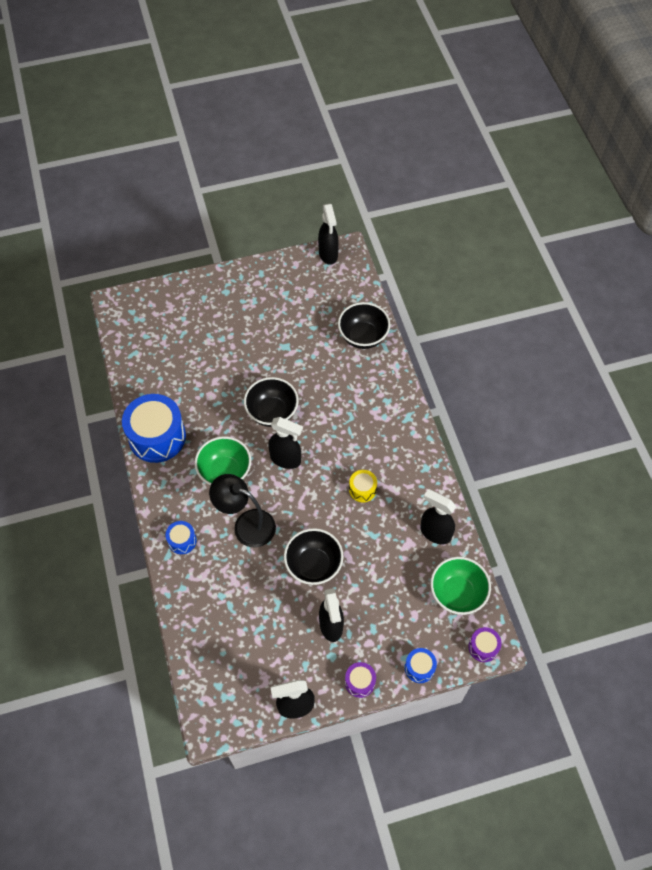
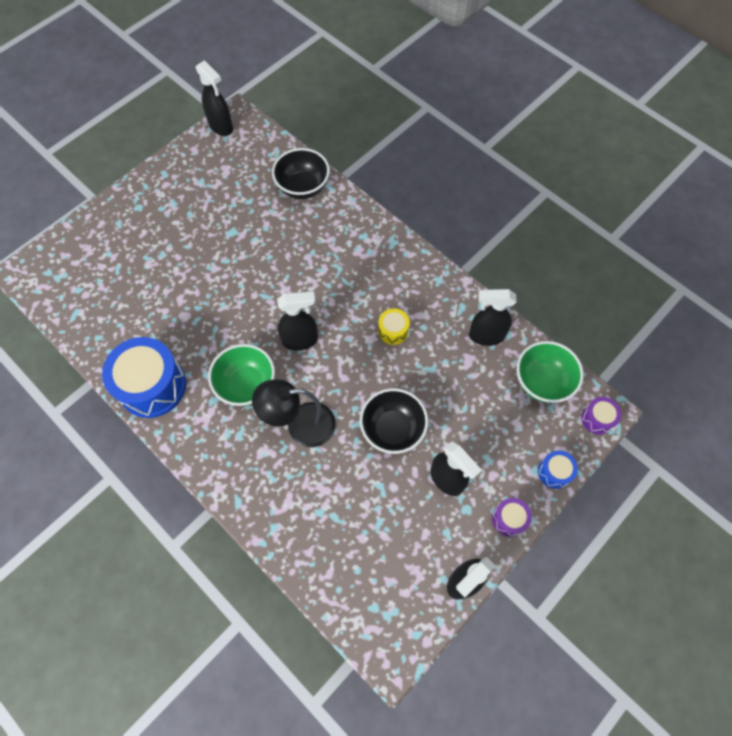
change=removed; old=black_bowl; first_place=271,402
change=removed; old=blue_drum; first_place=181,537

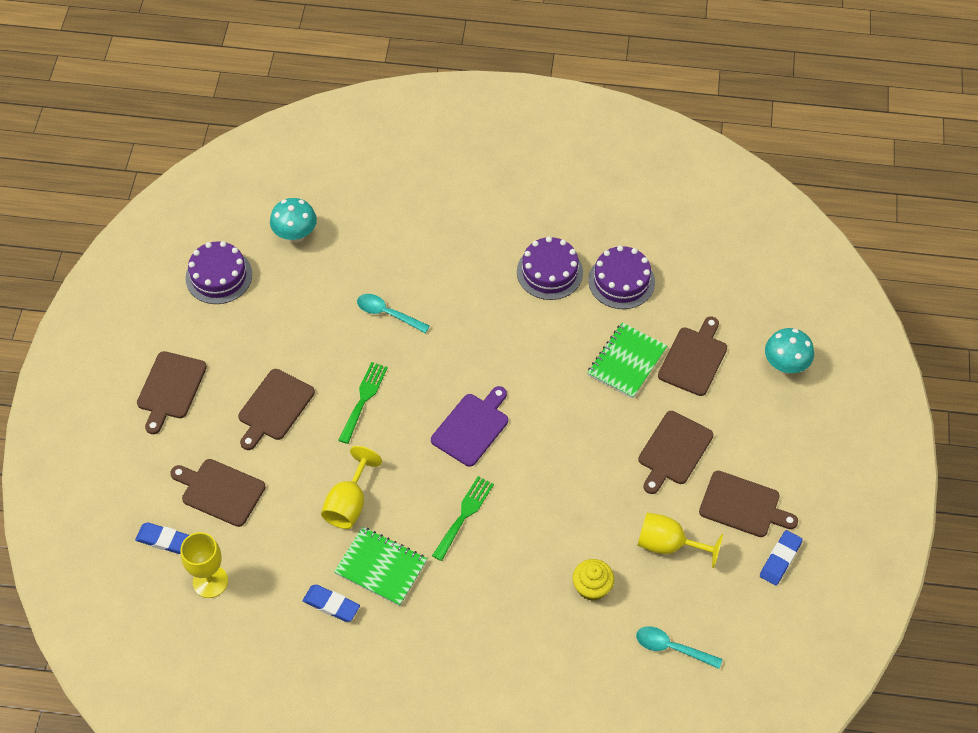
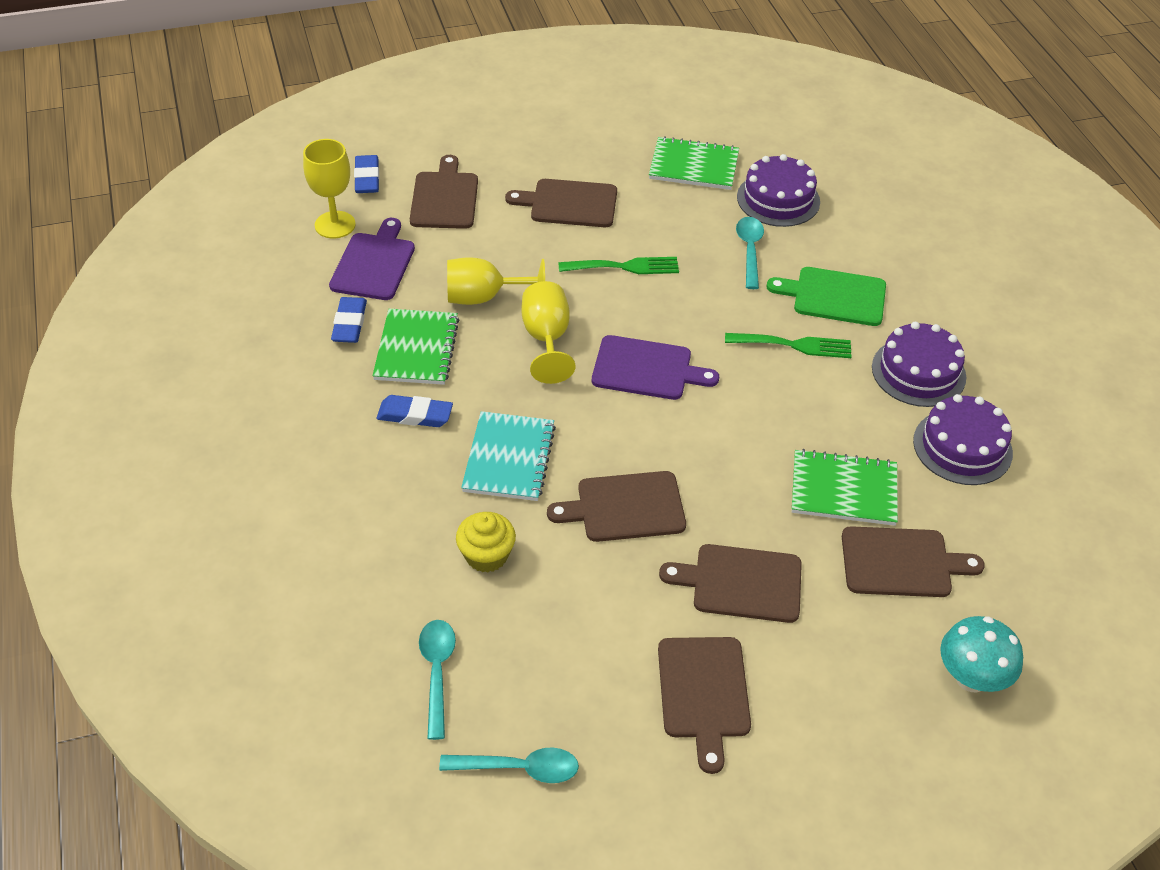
change=removed; old=turquoise_mushroom; first_place=293,220
change=moved; old=purple_cake; first_place=218,272; second_place=778,190
change=moved; old=brown_cutting_board; first_place=172,392; second_place=616,506
change=moved; old=green_fork; first_place=463,518; second_place=788,345
change=moved; old=yellow_goblet; first_place=680,540; second_place=548,332
change=moved; old=blue_eraser; first_place=781,557; second_place=415,411
change=added; new=green_notebook; second_place=694,163
change=added; new=purple_cutting_board; second_place=372,259
change=added; new=green_cutting_board; second_place=826,296
change=added; new=turquoise_notebook; second_place=508,456
change=added; new=turquoise_spoon; second_place=509,765

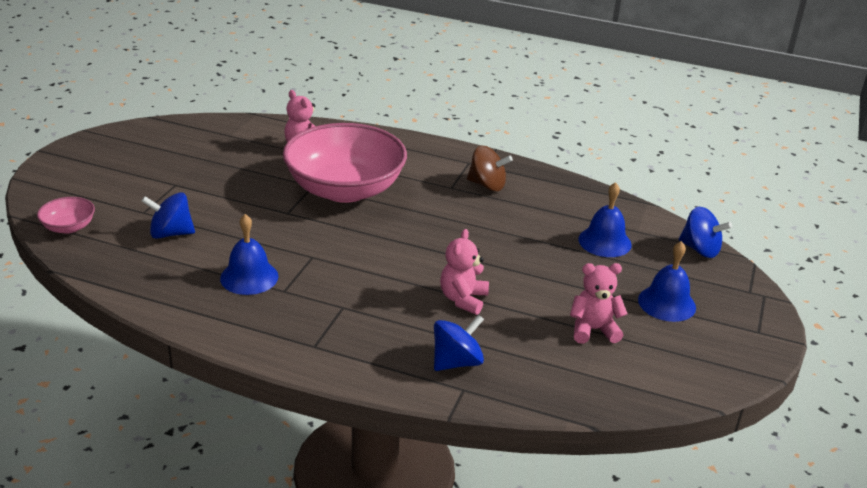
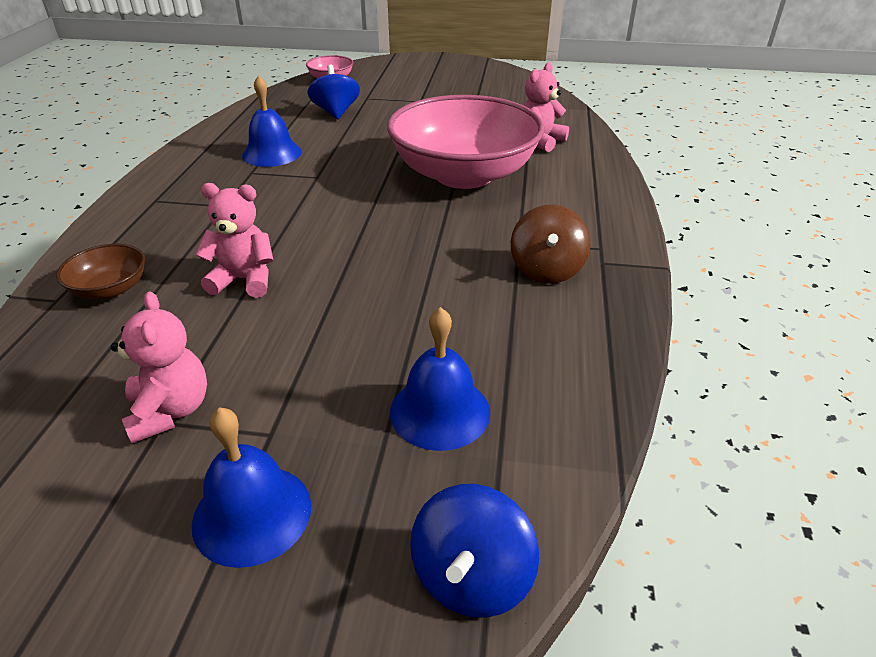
change=replaced; old=blue_spinning_top; new=brown_bowl; first_place=459,342; second_place=100,271

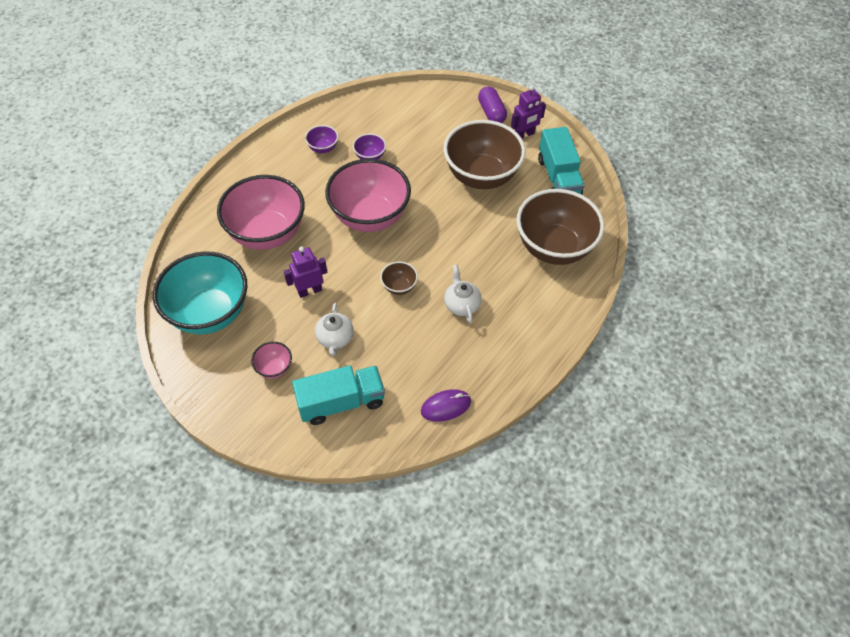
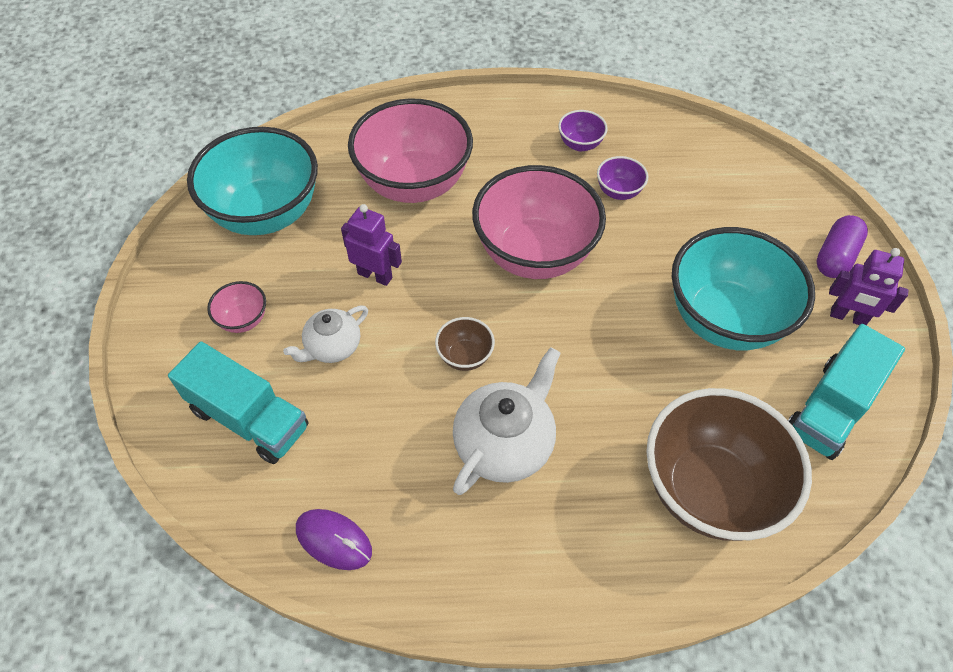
change=recoloured; old=brown_bowl; new=turquoise_bowl; first_place=484,154; second_place=743,288
change=resized; old=white_teapot; first_place=463,294; second_place=507,421; factor=1.63

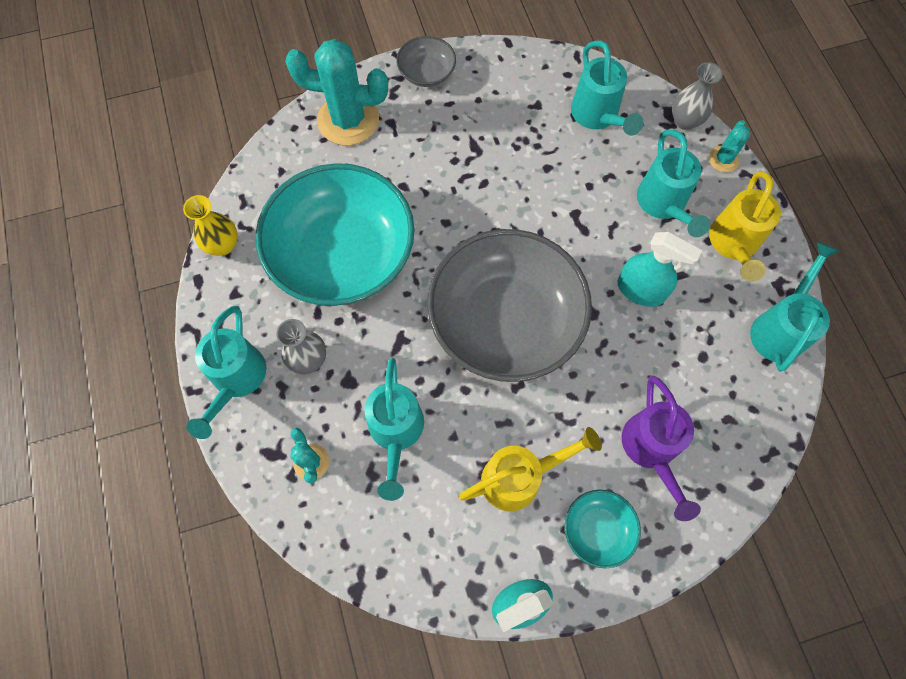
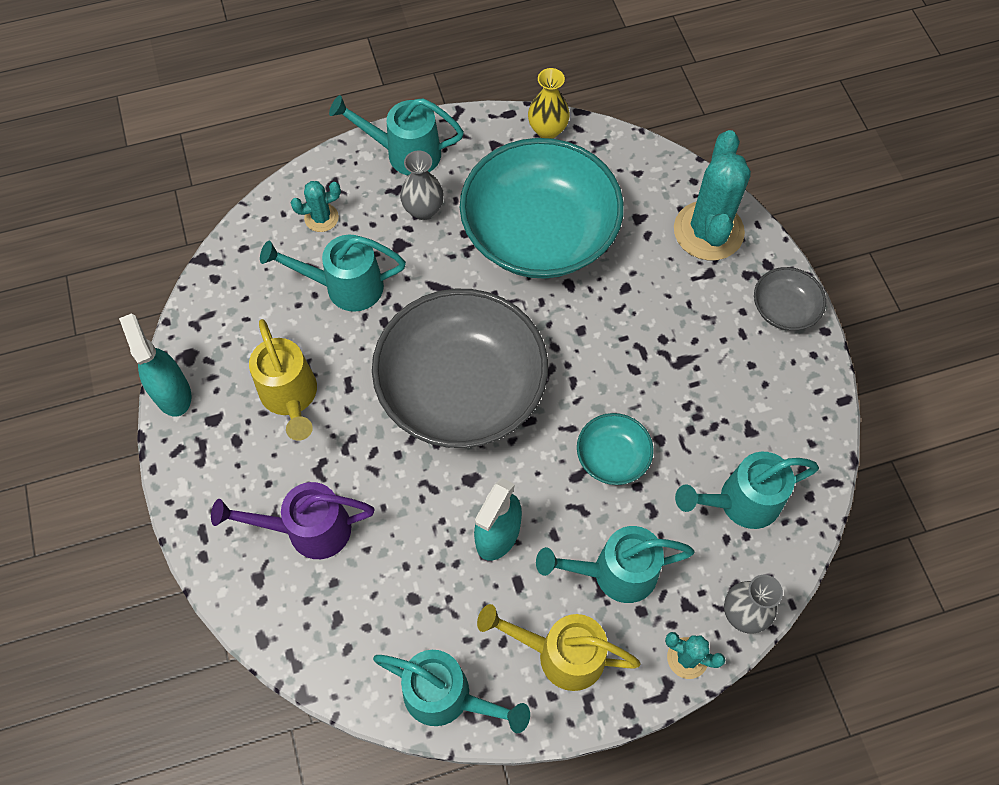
change=moved; old=turquoise_bowl; first_place=602,529; second_place=615,449

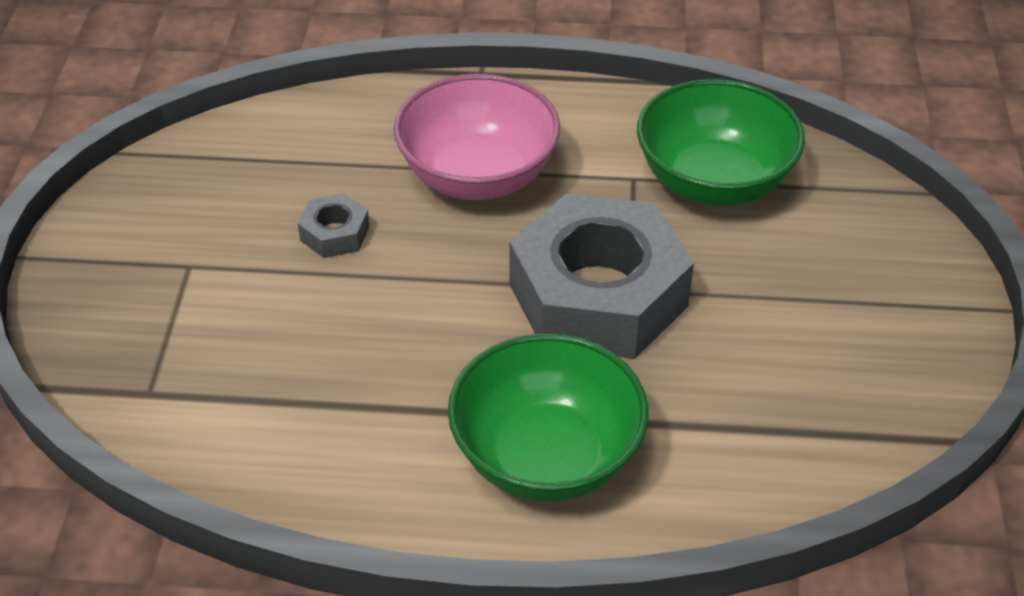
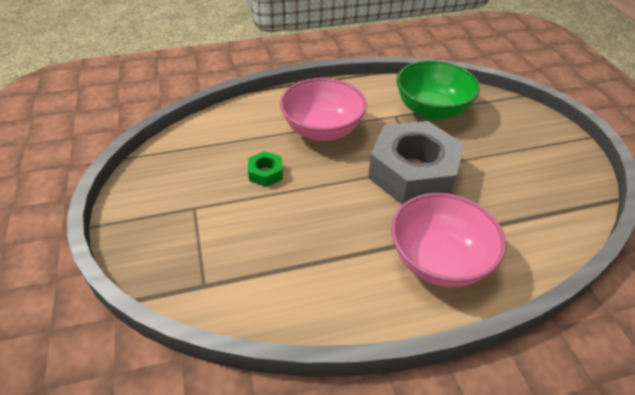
change=recoloured; old=grey_nut; new=green_nut; first_place=334,225; second_place=265,169
change=recoloured; old=green_bowl; new=pink_bowl; first_place=548,417; second_place=448,240

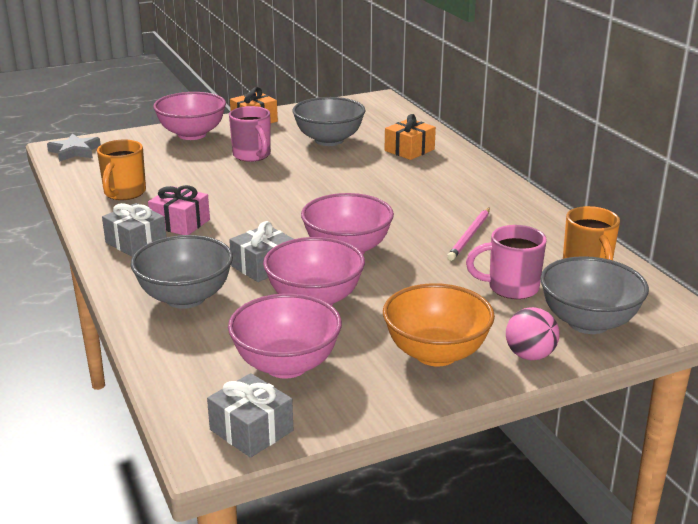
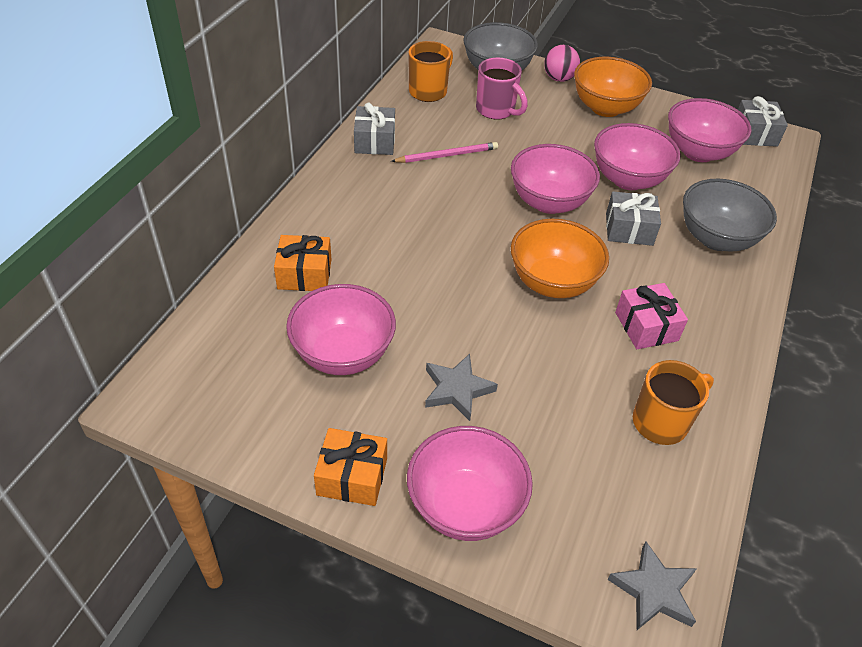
change=recoloured; old=grey_bowl; new=pink_bowl; first_place=329,121; second_place=341,329
change=replaced; old=pink_mug; new=grey_star; first_place=250,134; second_place=461,387
change=moved; old=grey_gift; first_place=134,230; second_place=374,129
change=added; new=orange_bowl; second_place=560,258

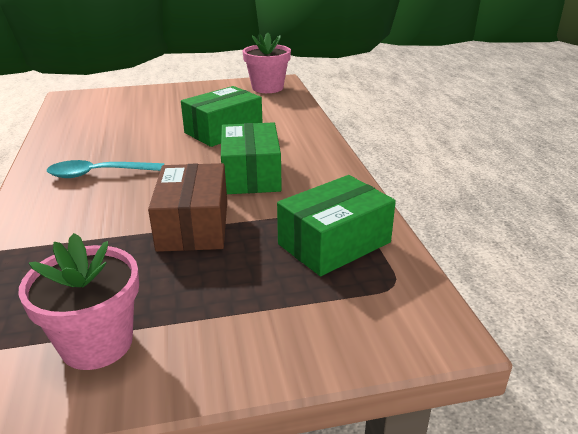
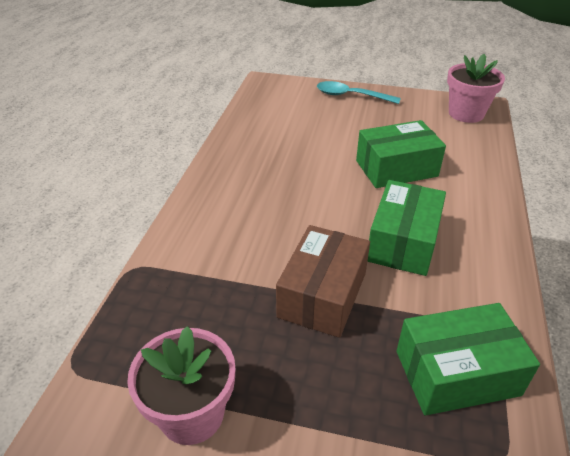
change=moved; old=turquoise_spoon; first_place=105,169; second_place=359,92

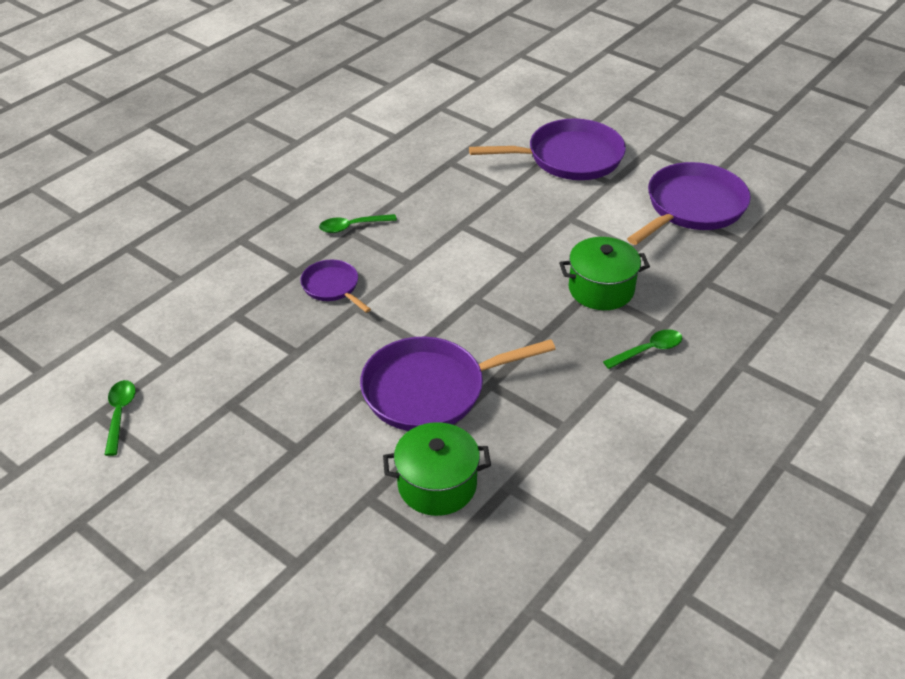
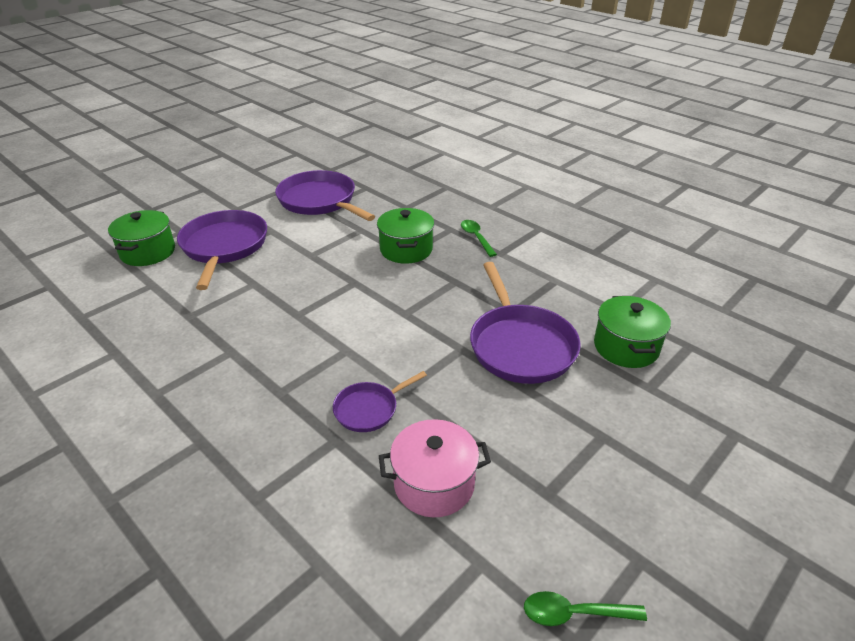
change=removed; old=green_spoon; first_place=358,223
change=added; new=green_pot; second_place=141,238
change=added; new=pink_pot; second_place=435,468

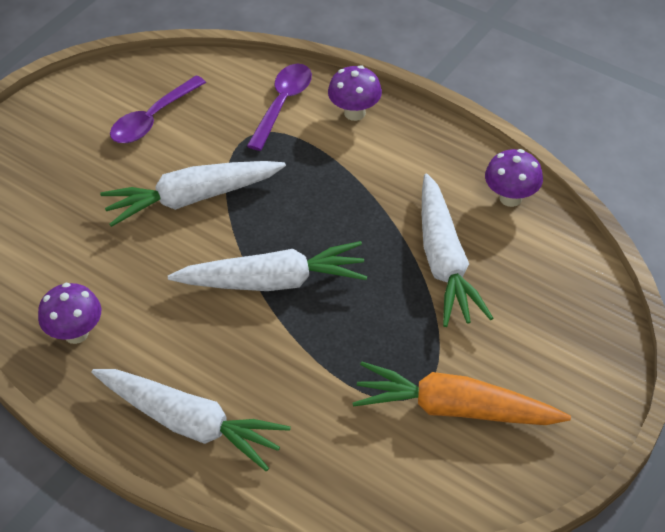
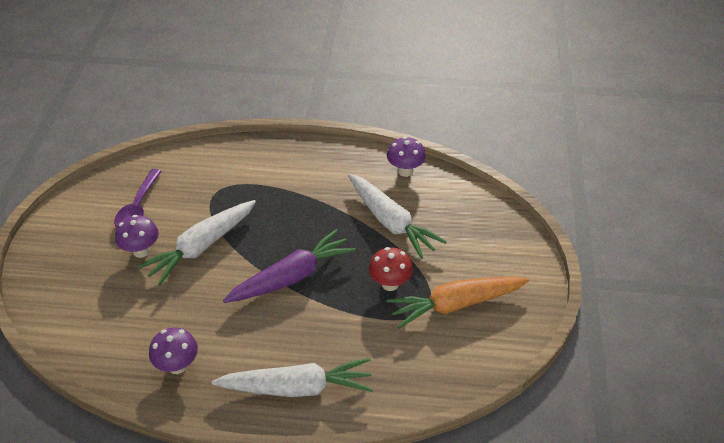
change=removed; old=purple_spoon; first_place=279,107
change=moved; old=purple_mushroom; first_place=355,93; second_place=137,236
change=recoloured; old=white_carrot; new=purple_carrot; first_place=267,266; second_place=289,266
change=added; new=red_mushroom; second_place=391,269

